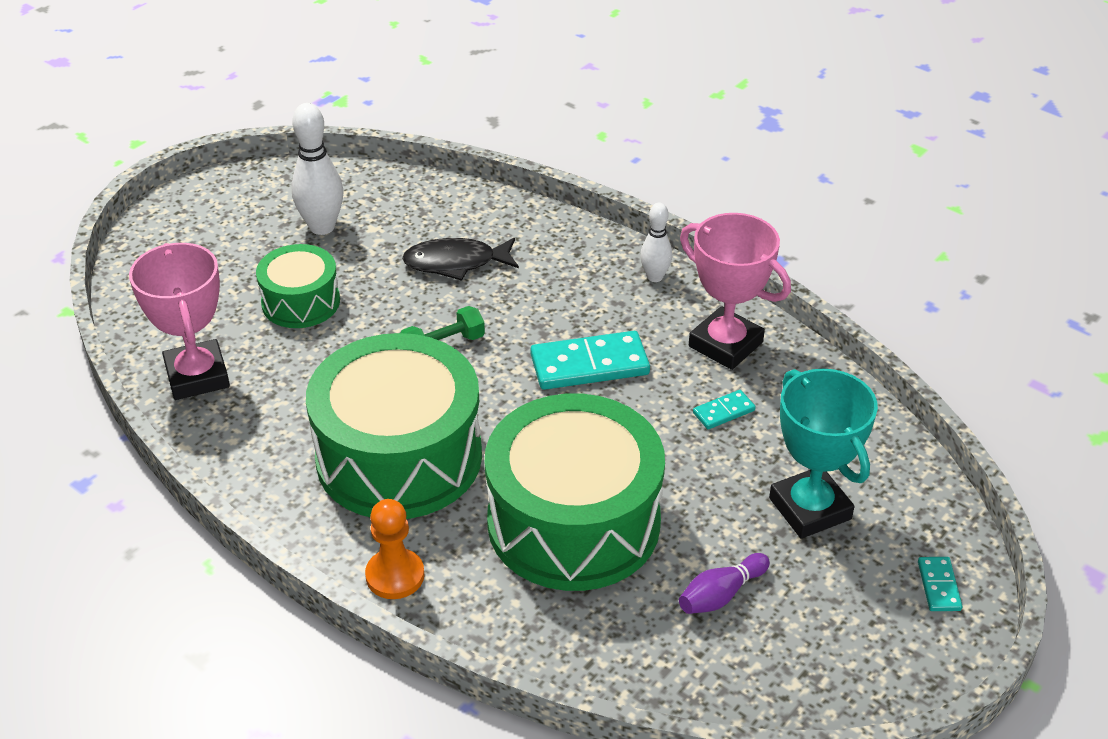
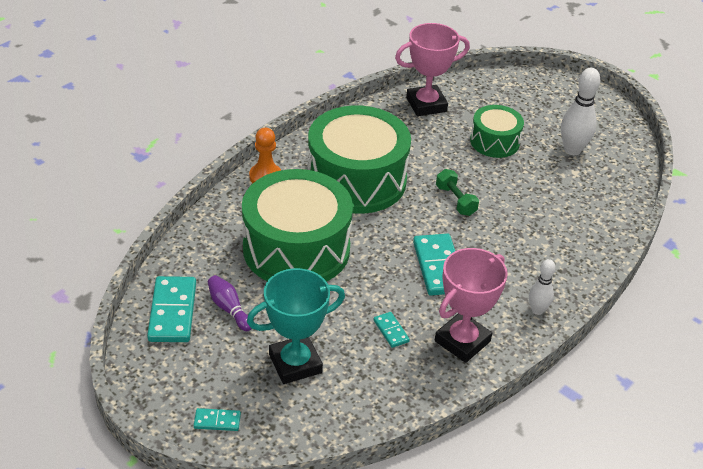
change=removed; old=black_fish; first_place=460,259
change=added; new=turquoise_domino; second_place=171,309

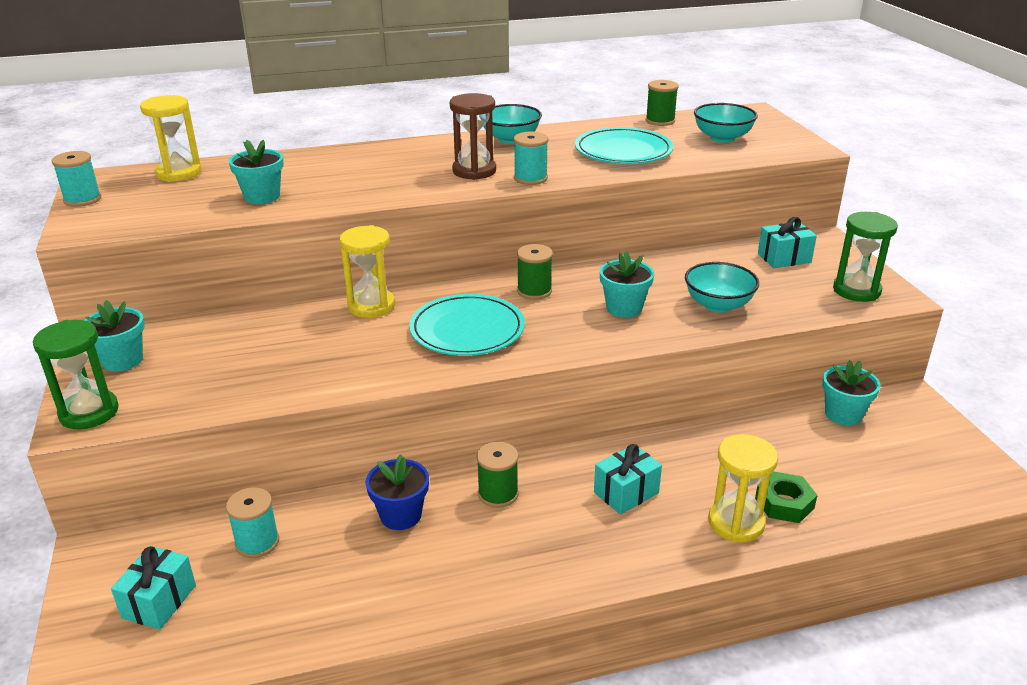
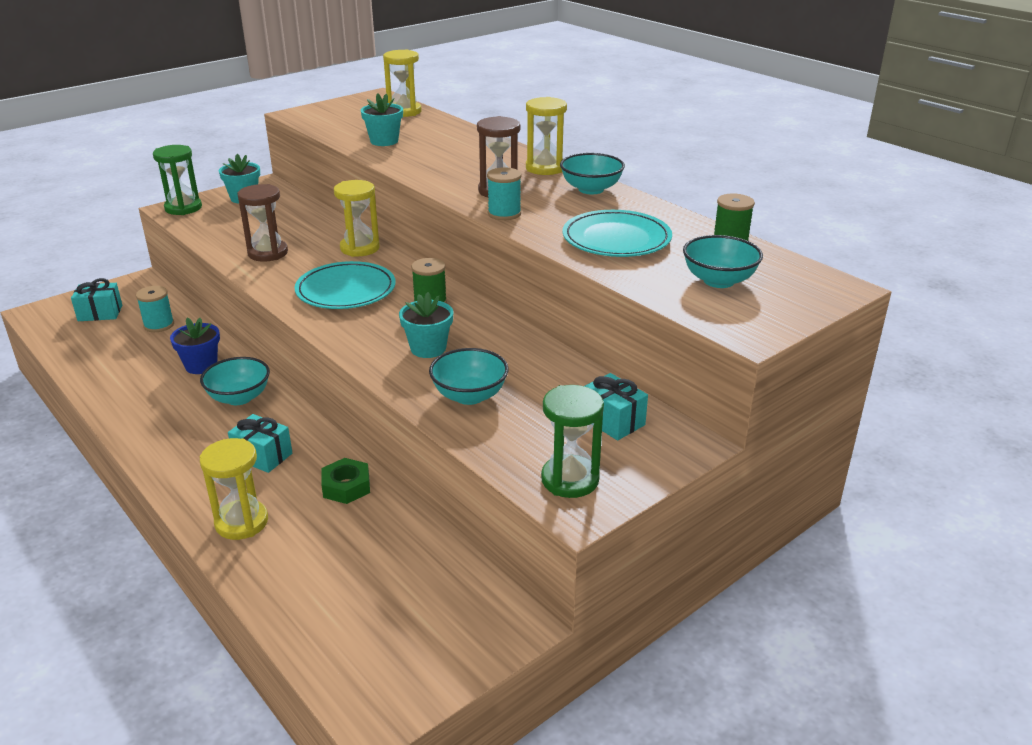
change=removed; old=turquoise_spool; first_place=76,179
change=removed; old=turquoise_flower_pot; first_place=851,393
change=replaced; old=green_spool; new=turquoise_bowl; first_place=498,475; second_place=235,381
change=moved; old=green_nut; first_place=786,497; second_place=345,481
change=added; new=yellow_hourglass; second_place=546,136
change=added; new=brown_hourglass; second_place=262,223

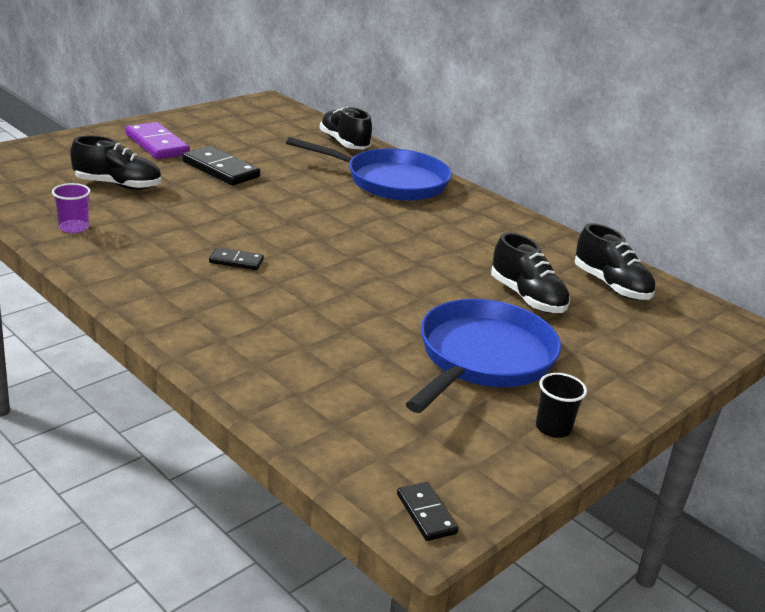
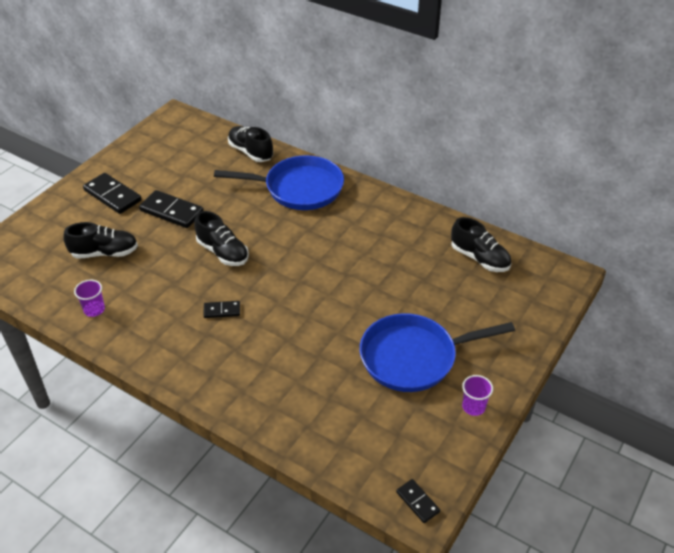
change=recoloured; old=purple_domino; new=black_domino; first_place=157,140; second_place=112,193
change=moved; old=black_shoe; first_place=530,272; second_place=221,238
change=turned; old=blue_pan; first_place=483,356; second_place=437,352; degrees=-120
change=recoloured; old=black_cup; new=purple_cup; first_place=561,405; second_place=477,395

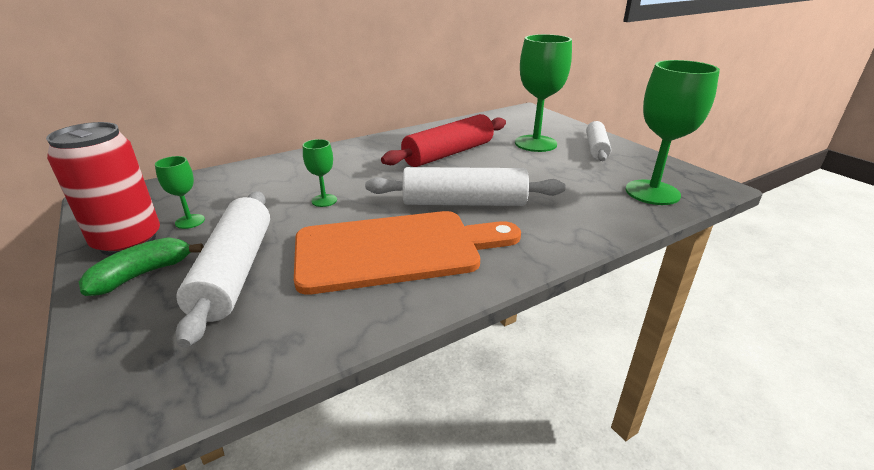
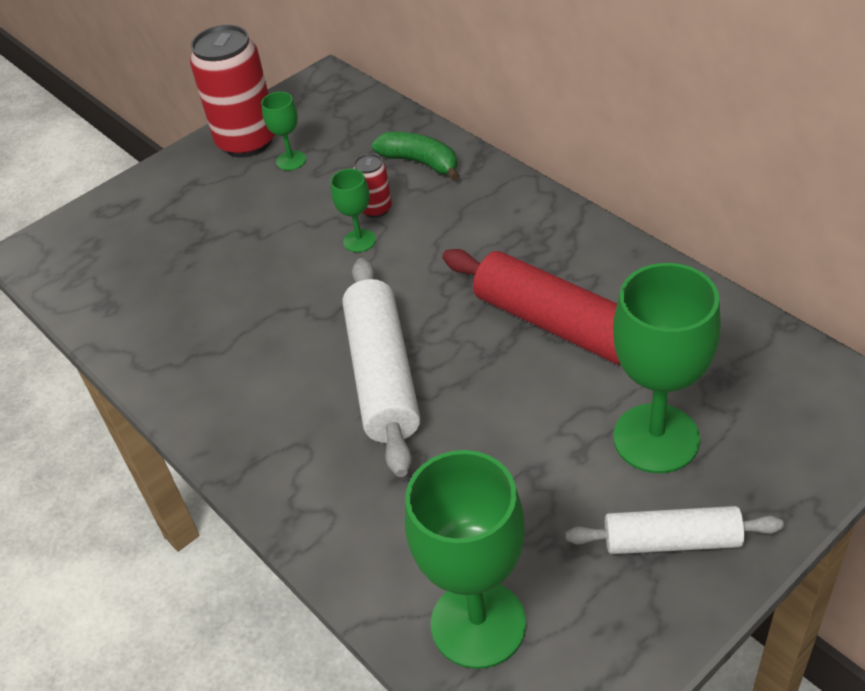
change=removed; old=white_rolling_pin; first_place=222,269
change=removed; old=orange_cutting_board; first_place=407,253
change=moved; old=green_banana; first_place=141,266; second_place=415,156
change=added; new=red_can; second_place=372,186

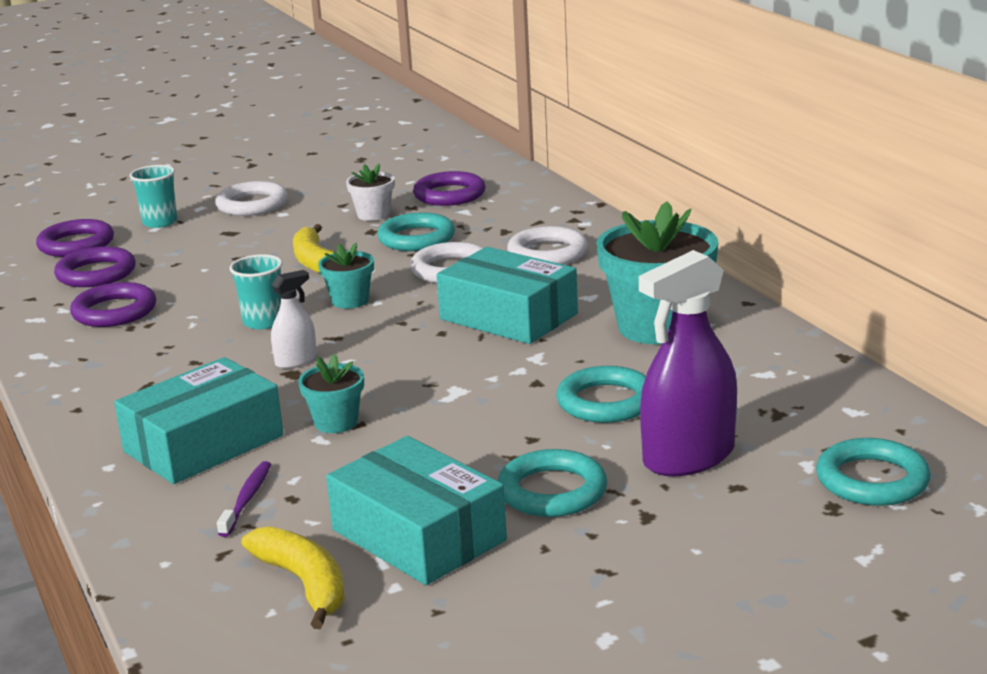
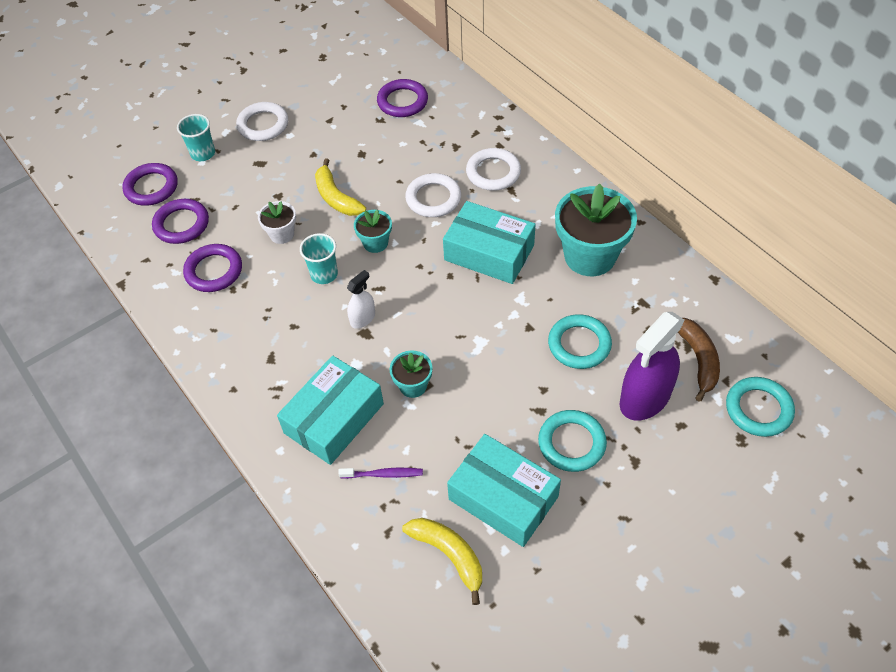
change=moved; old=white_flower_pot; first_place=370,192; second_place=277,222
change=removed; old=turquoise_ring; first_place=416,231
change=turned; old=purple_toothbrush; first_place=244,499; second_place=380,473; degrees=90
change=added; new=brown_banana; second_place=699,360

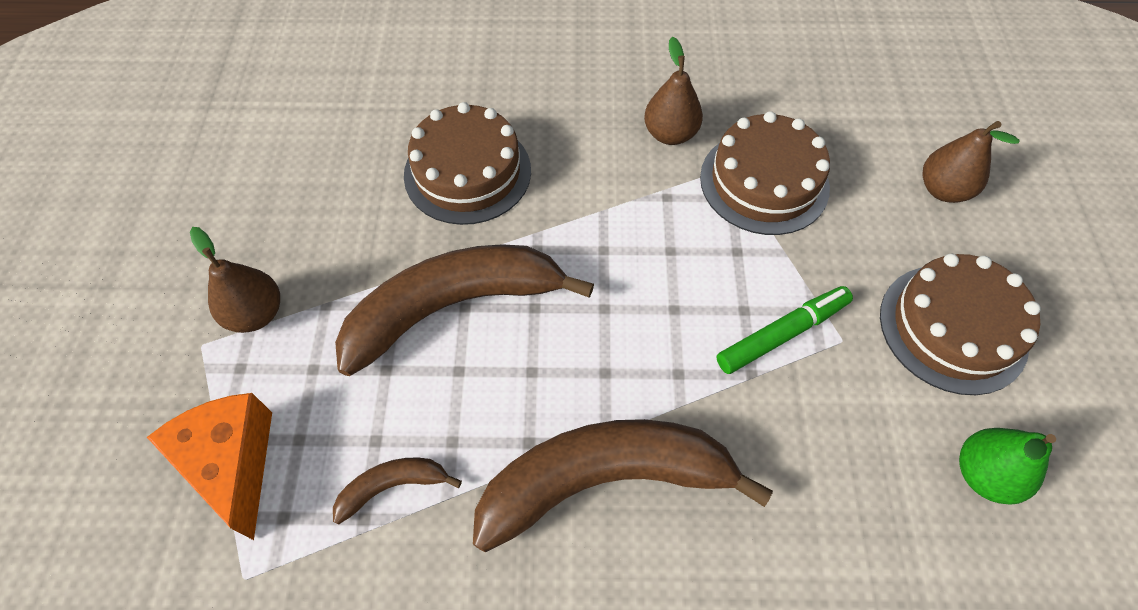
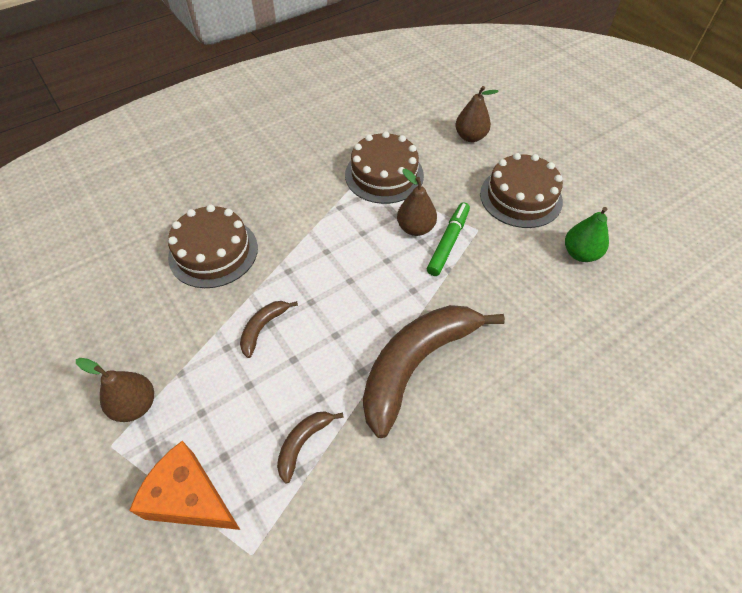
change=moved; old=brown_pear; first_place=673,91; second_place=417,202
change=resized; old=brown_banana; first_place=464,310; second_place=269,329; factor=0.44

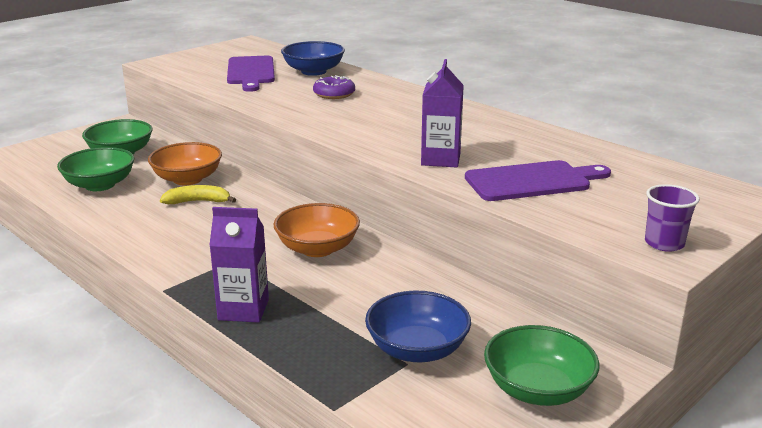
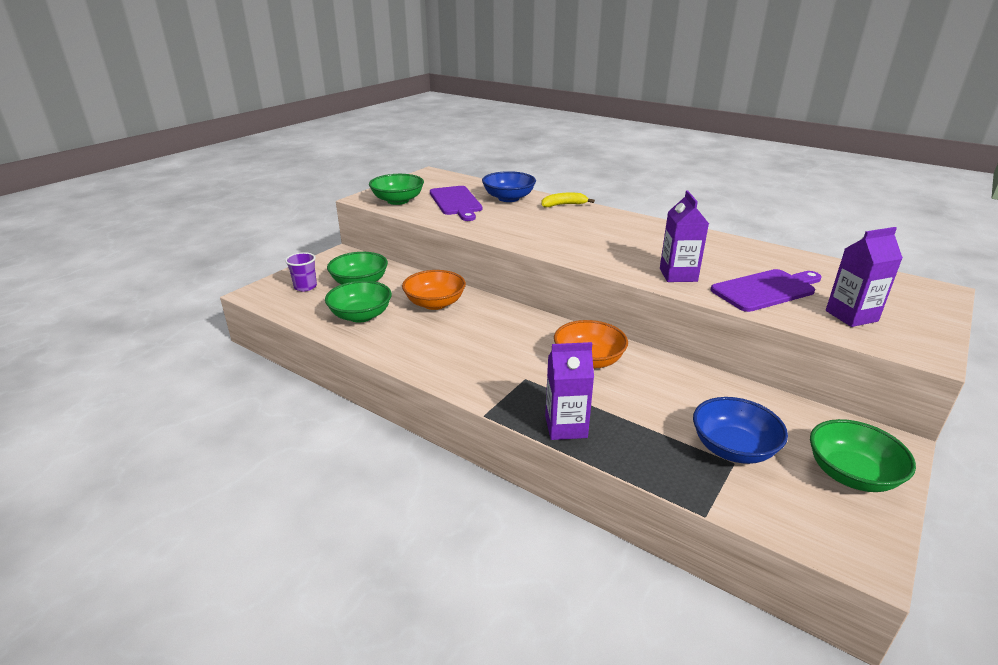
change=removed; old=purple_donut; first_place=334,87
change=moved; old=purple_cup; first_place=672,218; second_place=301,271
change=moved; old=yellow_banana; first_place=198,194; second_place=568,200
change=added; new=green_bowl; second_place=396,189
change=added; new=purple_carton; second_place=864,277

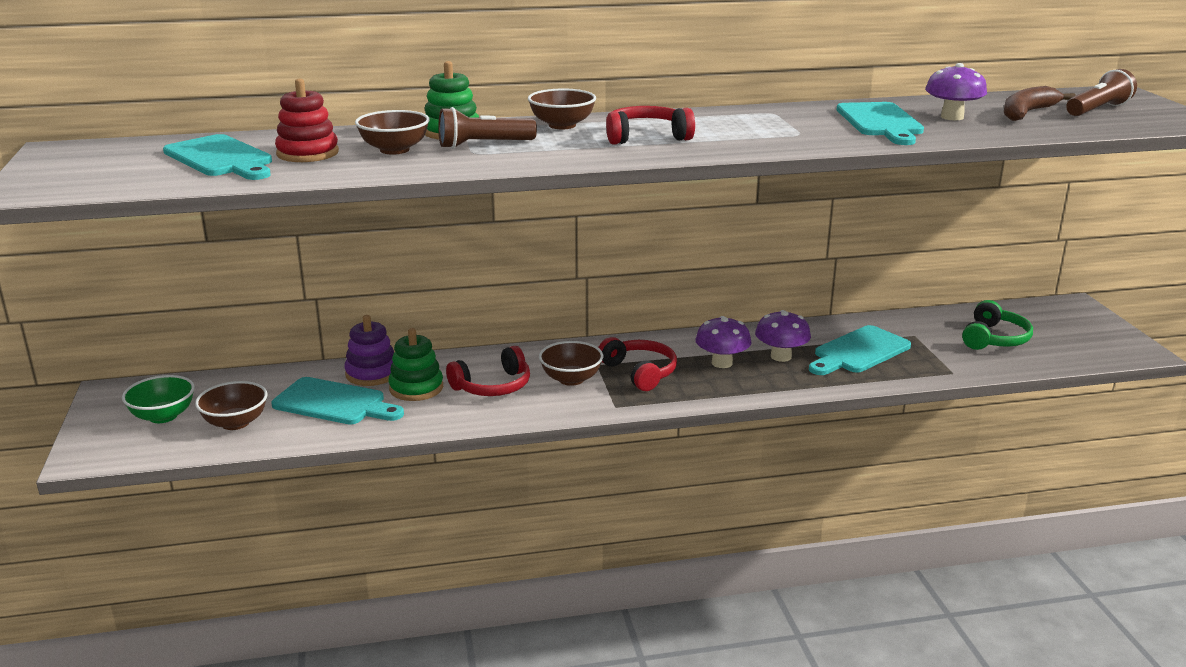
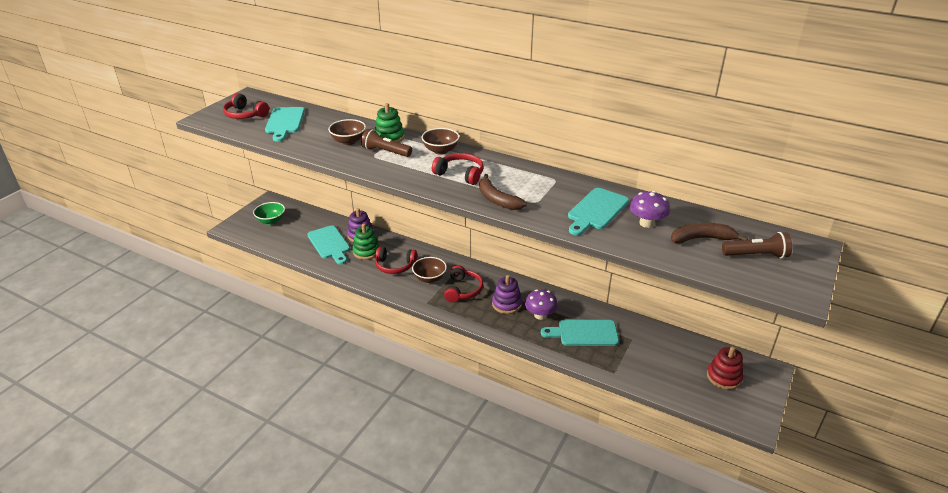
change=moved; old=red_stacking_toy; first_place=307,120; second_place=725,368
change=removed; old=green_headphones; first_place=997,325
change=replaced; old=purple_mushroom; new=purple_stacking_toy; first_place=723,342; second_place=507,294
change=removed; old=brown_bowl; first_place=231,405
change=added; new=red_headphones; second_place=246,106
change=added; new=brown_banana; second_place=503,192

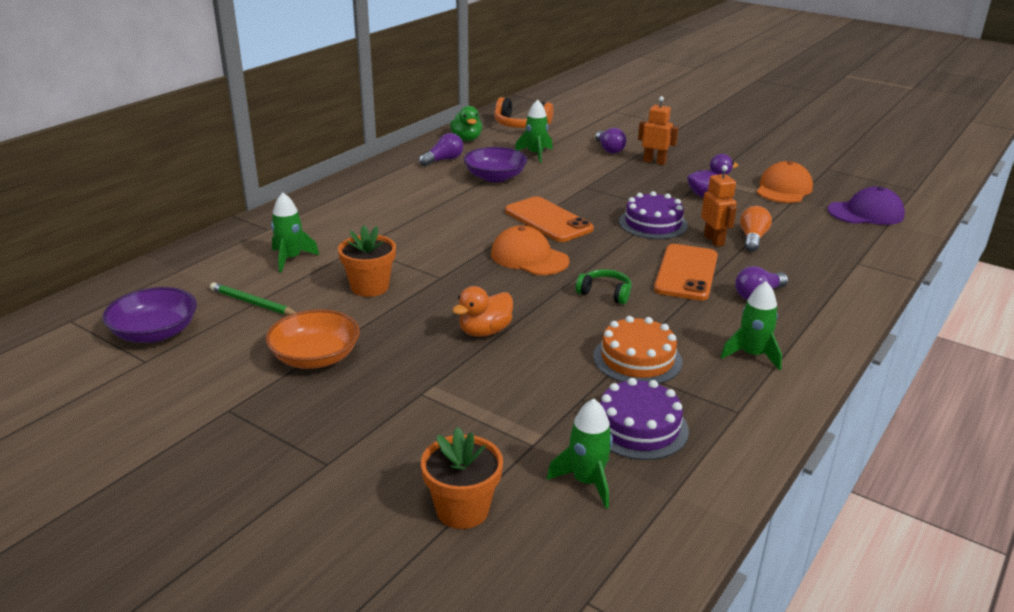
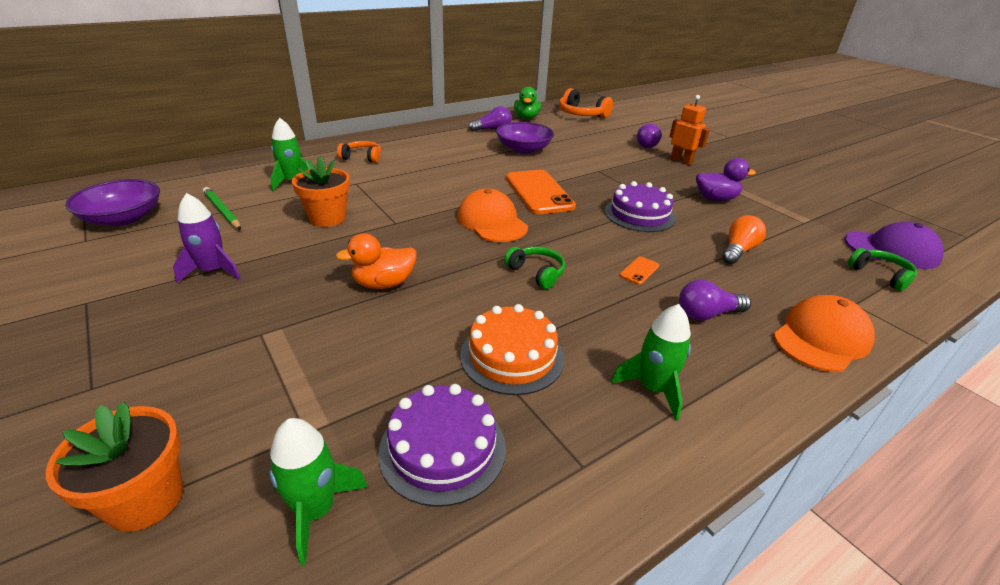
change=removed; old=green_rocket; first_place=534,131
change=moved; old=orange_cap; first_place=785,182; second_place=824,333
change=removed; old=orange_robot; first_place=719,206
change=resized; old=orange_phone; first_place=686,272; second_place=639,270; factor=0.42
change=replaced; old=orange_bowl; new=purple_rocket; first_place=313,339; second_place=207,238
change=added; new=orange_headphones; second_place=359,152
change=added; new=green_headphones; second_place=882,269

